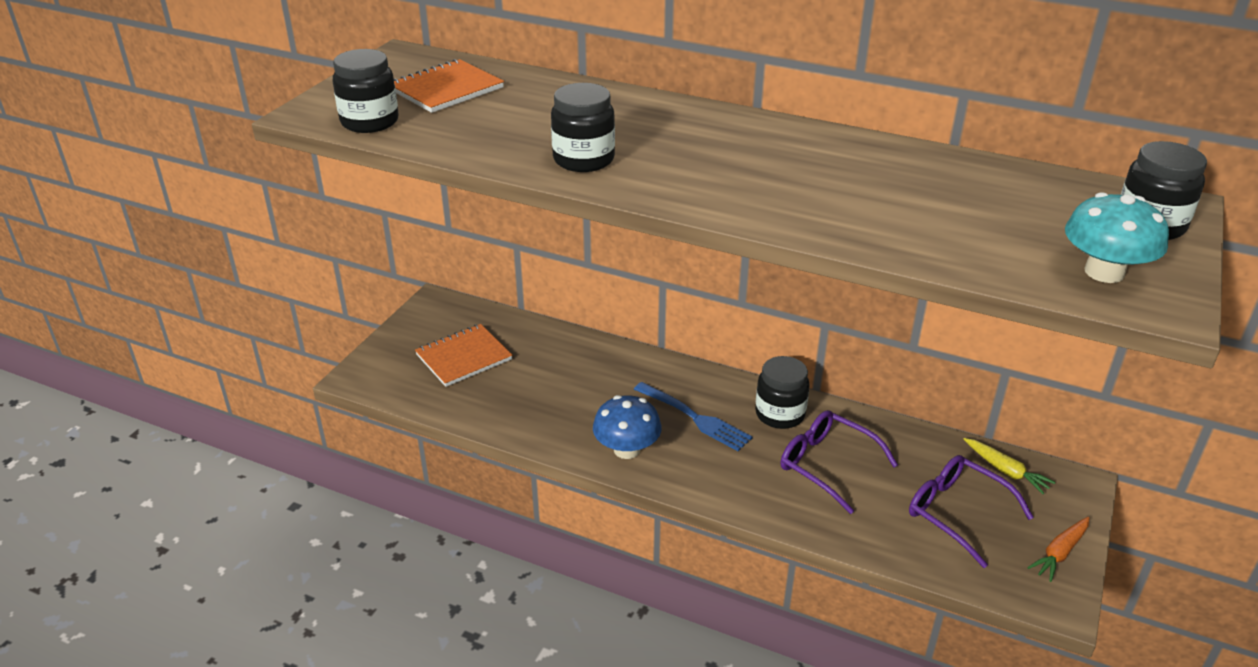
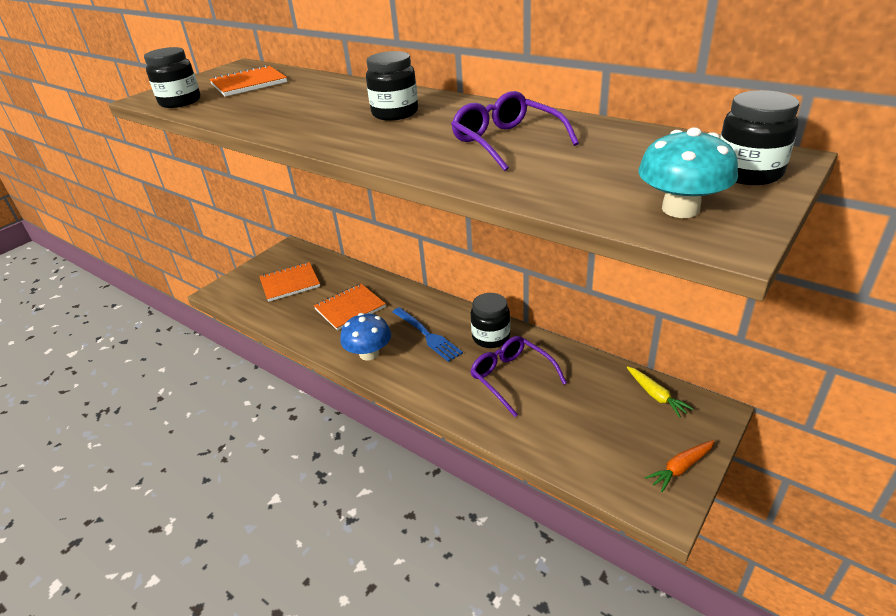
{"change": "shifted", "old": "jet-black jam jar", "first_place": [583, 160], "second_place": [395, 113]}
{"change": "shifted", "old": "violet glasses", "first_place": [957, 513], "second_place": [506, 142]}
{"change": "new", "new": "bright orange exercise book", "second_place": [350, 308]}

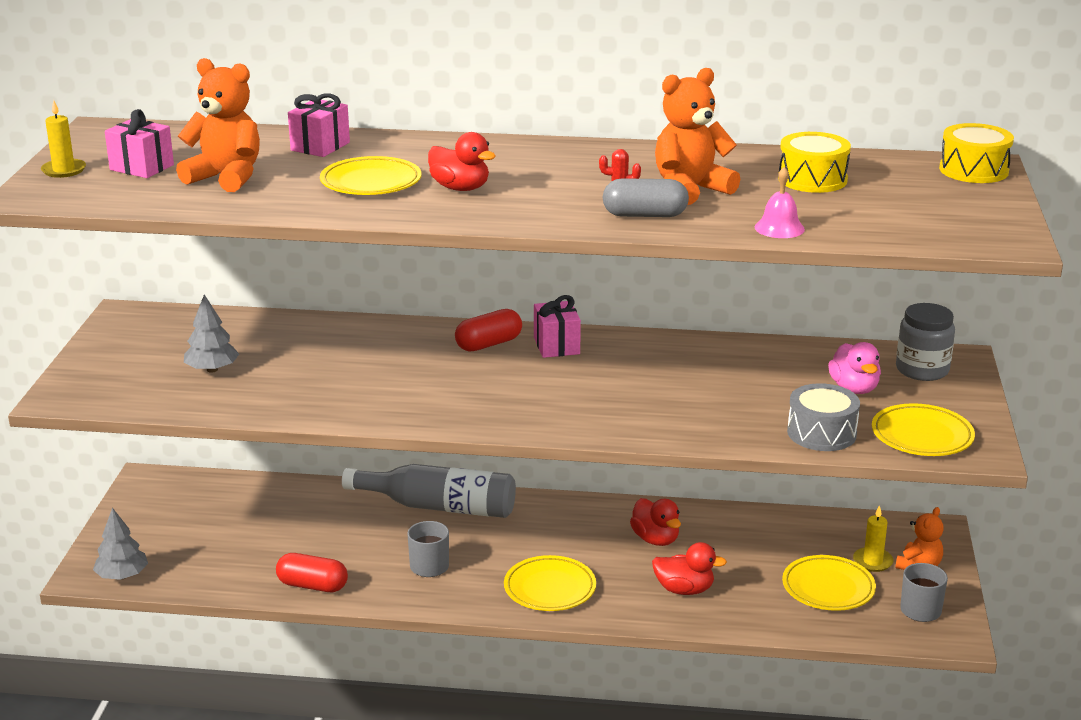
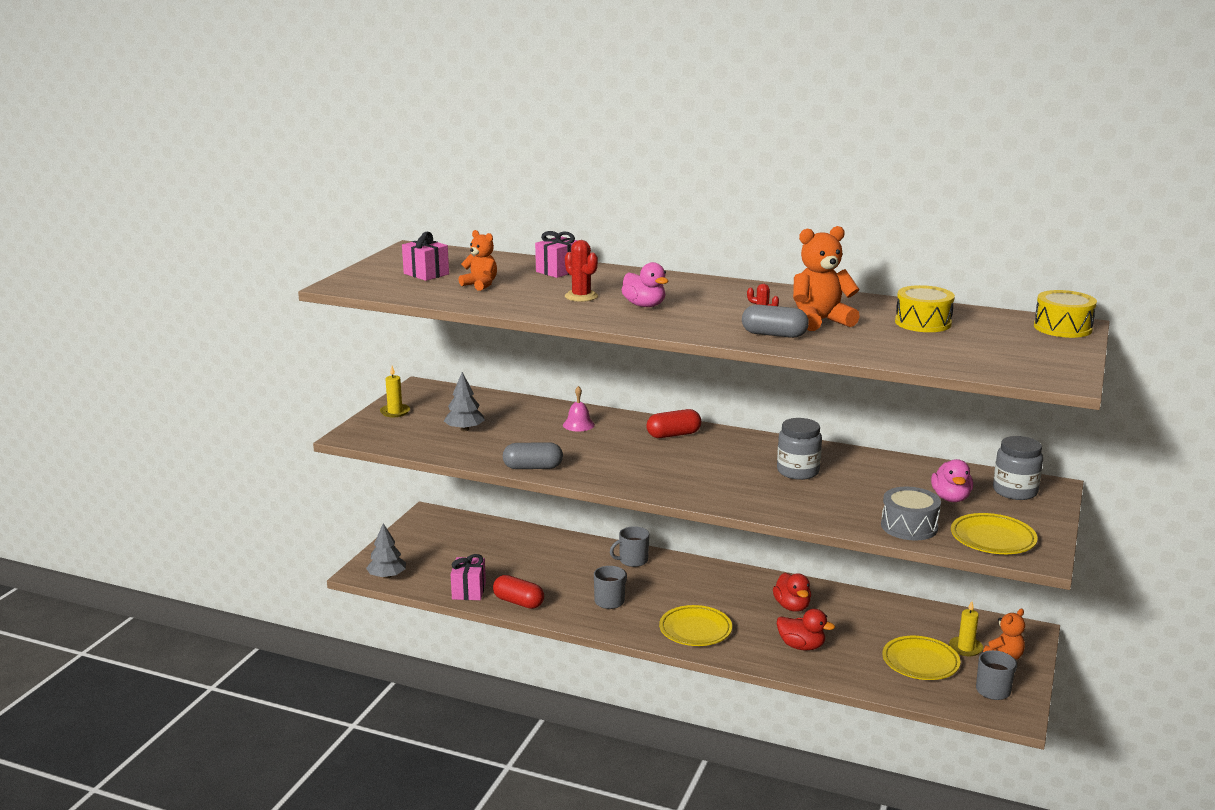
{"change": "shifted", "old": "yellow wax candle", "first_place": [64, 170], "second_place": [395, 412]}
{"change": "scaled", "old": "bright orange stuffed bear", "first_place": [226, 178], "second_place": [480, 285], "factor": 0.62}
{"change": "swapped", "old": "yellow flat dish", "new": "red cactus", "first_place": [371, 183], "second_place": [581, 296]}
{"change": "swapped", "old": "gray drink bottle", "new": "gray tea mug", "first_place": [439, 506], "second_place": [632, 560]}
{"change": "repainted", "old": "red duck", "new": "rose-pink duck", "first_place": [460, 188], "second_place": [644, 305]}
{"change": "shifted", "old": "rose-pink present", "first_place": [556, 346], "second_place": [469, 591]}
{"change": "shifted", "old": "rose-pink hand bell", "first_place": [779, 228], "second_place": [578, 424]}
{"change": "new", "new": "gray pill shape", "second_place": [533, 467]}
{"change": "new", "new": "gray jam jar", "second_place": [798, 471]}

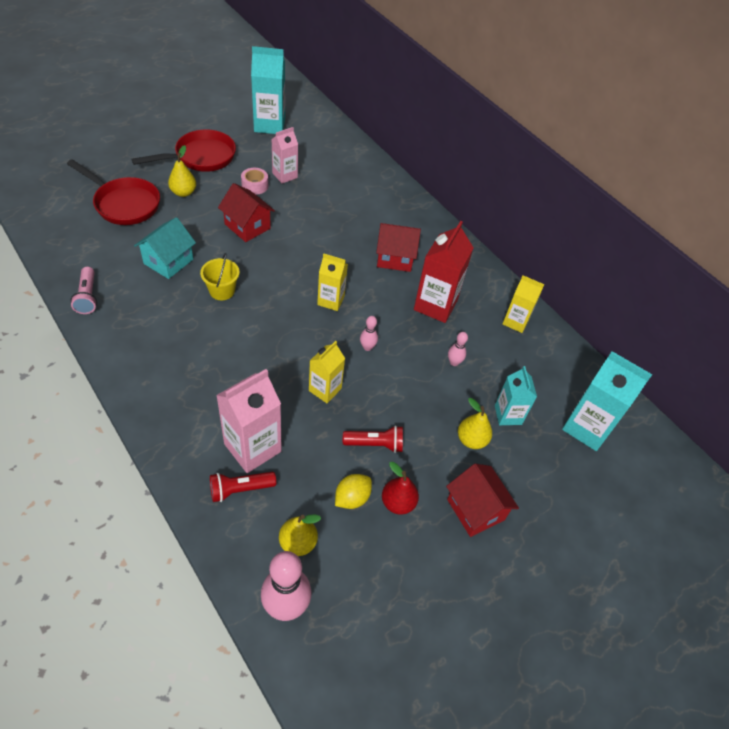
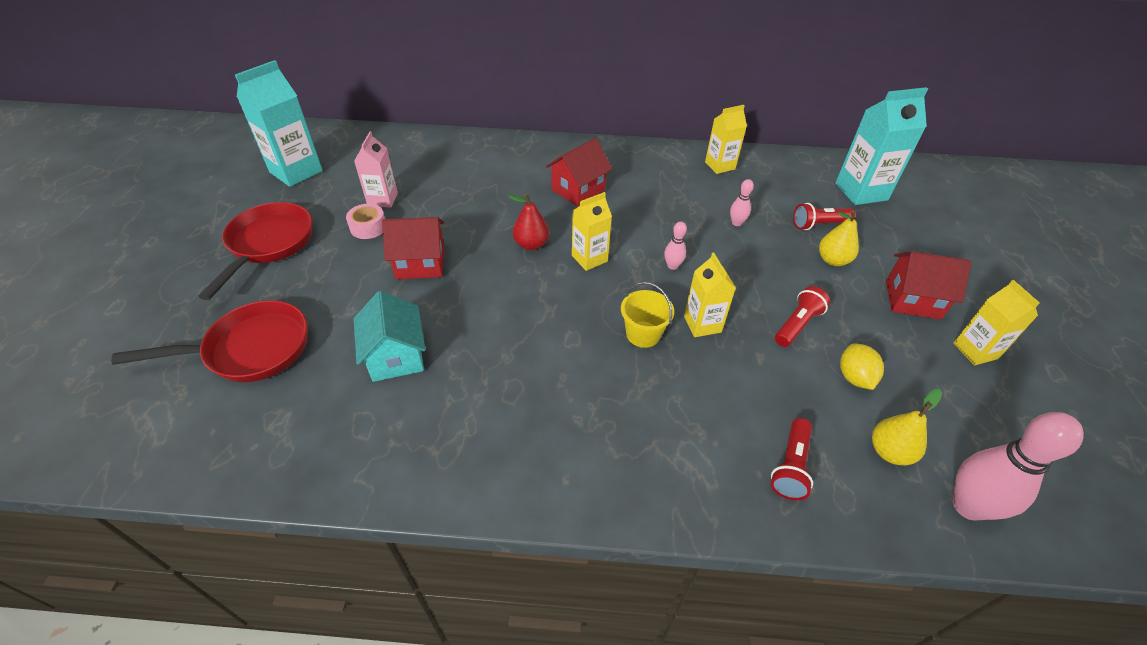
{"change": "gone", "old": "rose-pink flashlight", "first_place": [87, 297]}
{"change": "gone", "old": "yellow pear", "first_place": [183, 192]}
{"change": "shifted", "old": "yellow pail", "first_place": [222, 291], "second_place": [643, 334]}
{"change": "gone", "old": "rose-pink juice carton", "first_place": [252, 447]}
{"change": "shifted", "old": "red pear", "first_place": [398, 503], "second_place": [531, 244]}
{"change": "gone", "old": "red juice carton", "first_place": [435, 305]}
{"change": "swapped", "old": "aqua juice carton", "new": "red flashlight", "first_place": [508, 415], "second_place": [819, 225]}
{"change": "new", "new": "yellow juice carton", "second_place": [975, 351]}

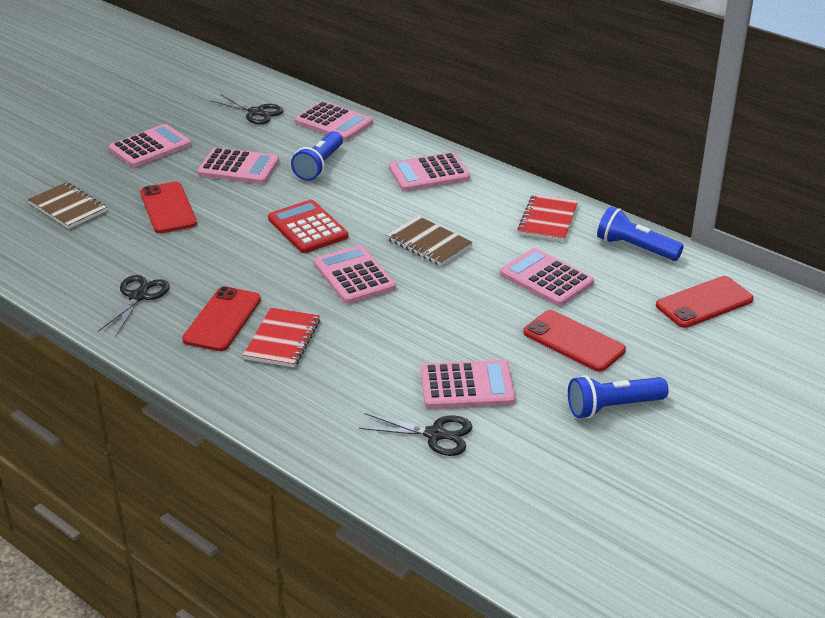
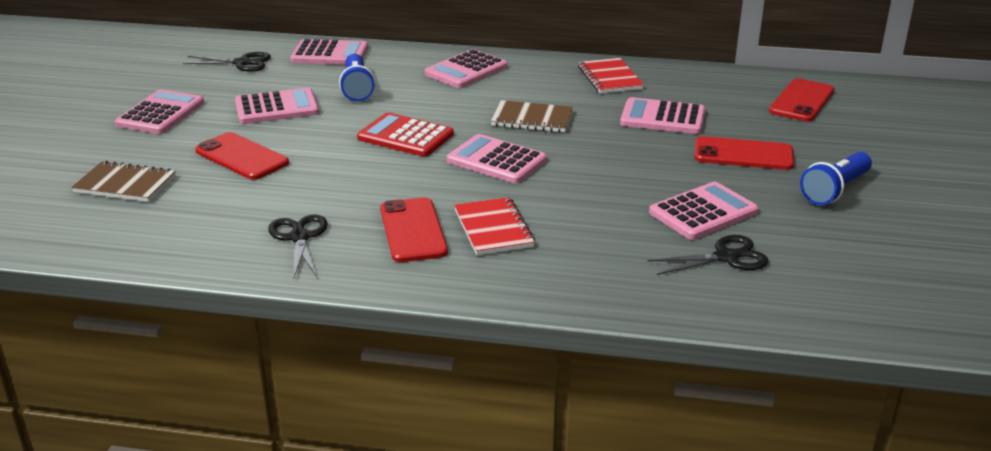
{"change": "gone", "old": "cobalt flashlight", "first_place": [635, 248]}

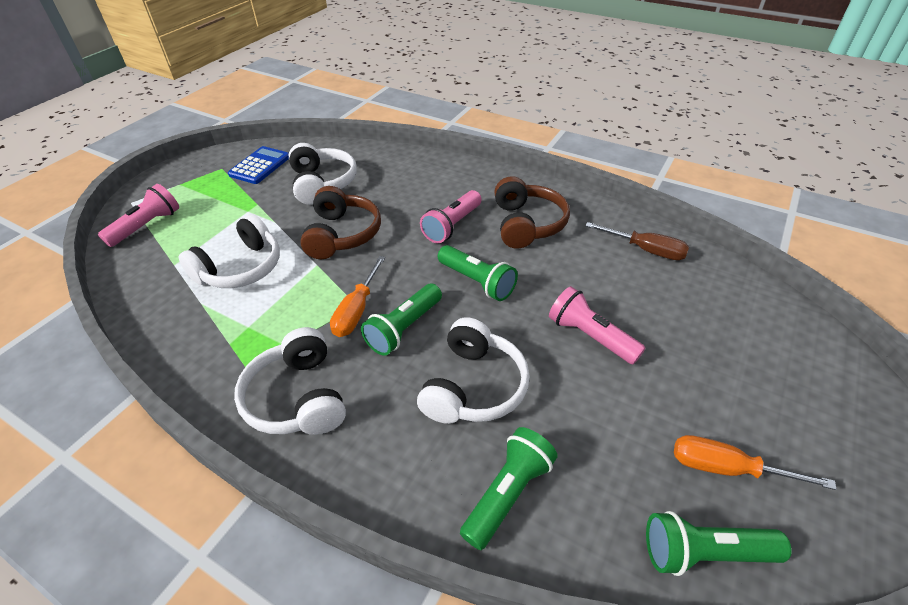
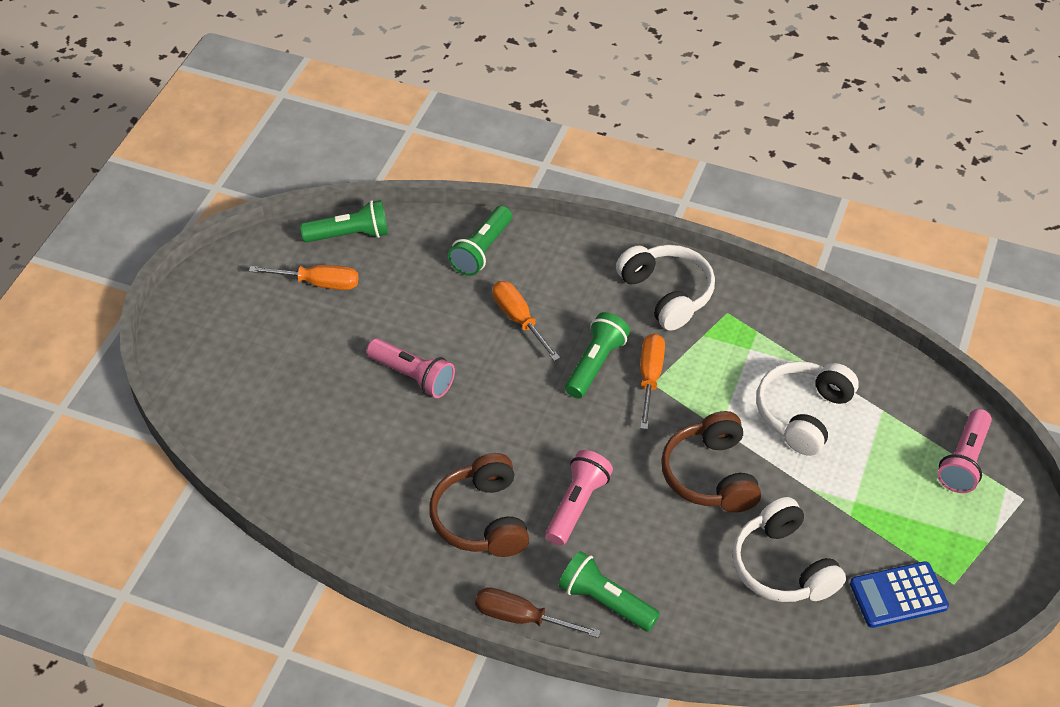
{"change": "rotated", "old": "cobalt adding machine", "first_place": [260, 166], "second_place": [898, 595], "degrees": 60}
{"change": "swapped", "old": "white headset", "new": "bright orange flat screwdriver", "first_place": [473, 386], "second_place": [518, 319]}
{"change": "shifted", "old": "emerald flashlight", "first_place": [477, 282], "second_place": [605, 601]}
{"change": "shifted", "old": "dark brown flat screwdriver", "first_place": [646, 250], "second_place": [521, 617]}

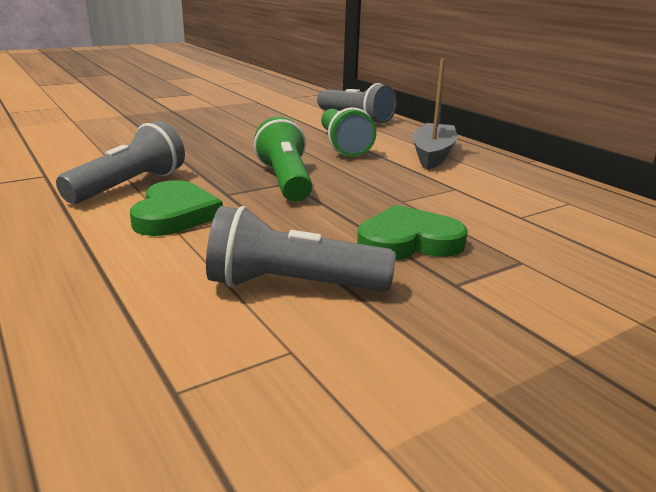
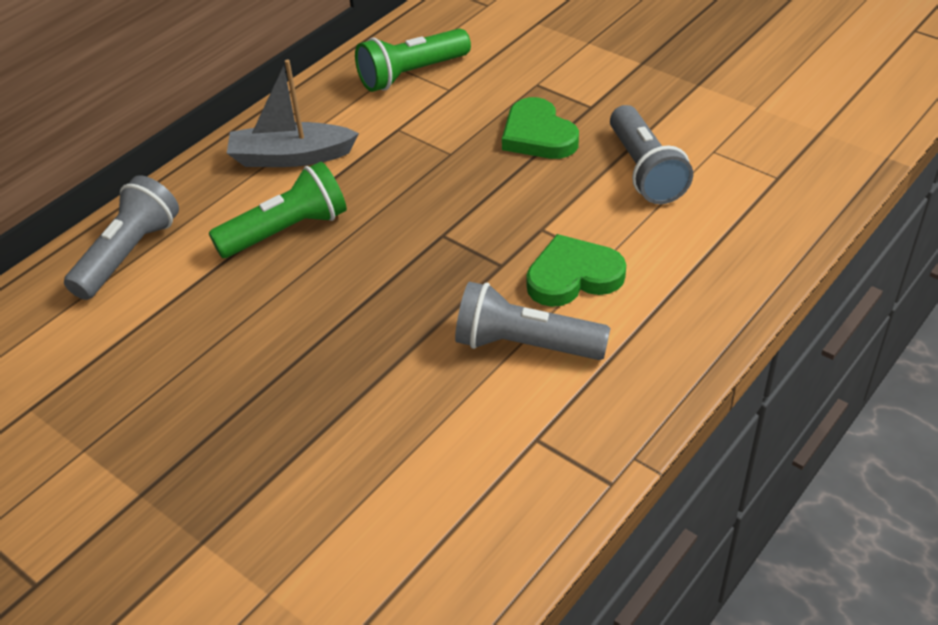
{"change": "shifted", "old": "emerald flashlight", "first_place": [285, 181], "second_place": [411, 74]}

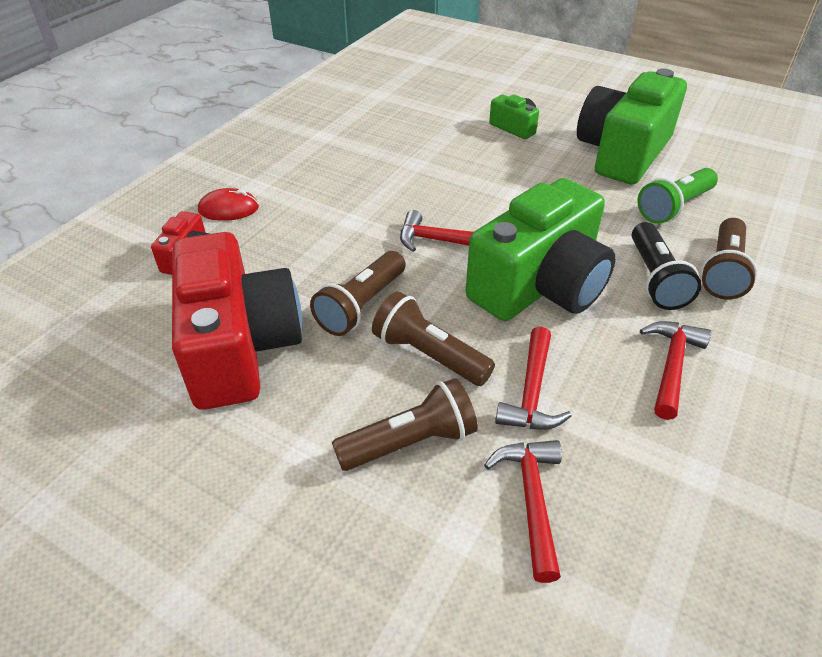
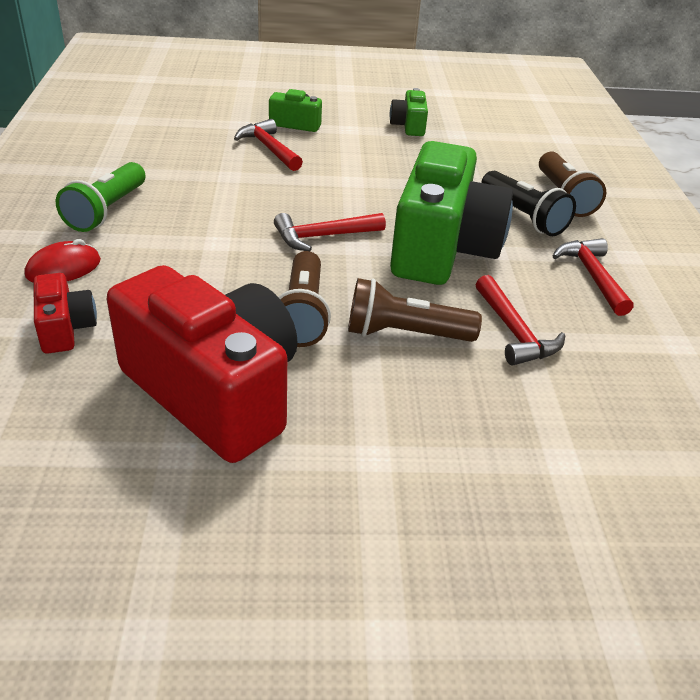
{"change": "gone", "old": "dark brown flashlight", "first_place": [410, 442]}
{"change": "shifted", "old": "red hammer", "first_place": [531, 500], "second_place": [269, 148]}
{"change": "scaled", "old": "emerald camera", "first_place": [622, 153], "second_place": [409, 126], "factor": 0.45}
{"change": "shifted", "old": "emerald flashlight", "first_place": [674, 207], "second_place": [106, 211]}

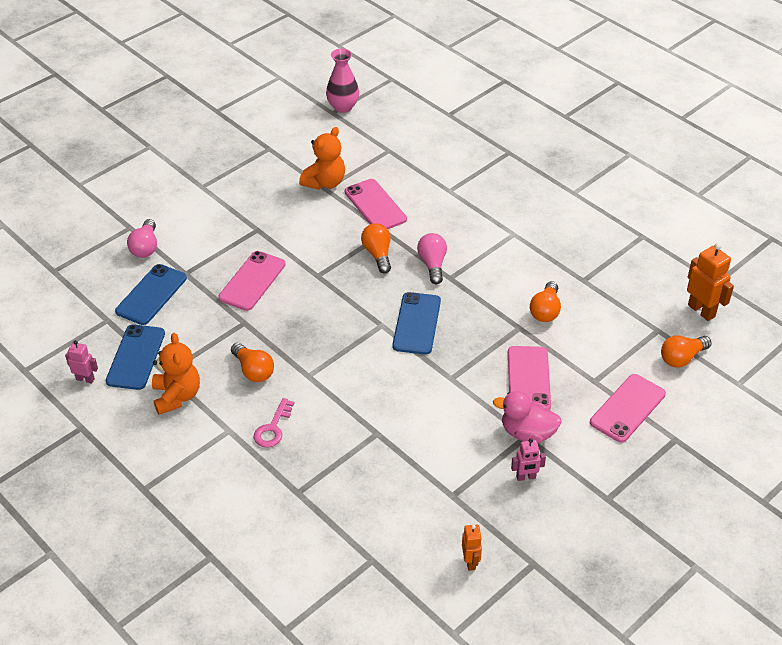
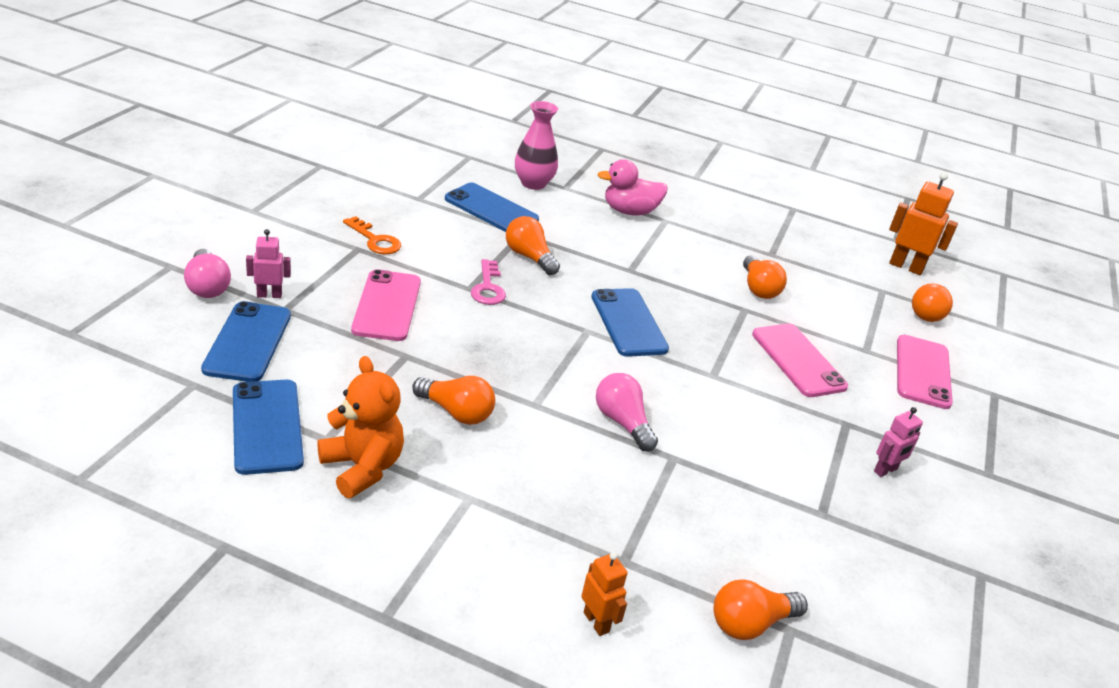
{"change": "shifted", "old": "rose-pink robot", "first_place": [85, 379], "second_place": [269, 295]}
{"change": "shifted", "old": "rose-pink key", "first_place": [273, 428], "second_place": [488, 287]}
{"change": "gone", "old": "bright orange stuffed bear", "first_place": [325, 182]}
{"change": "shifted", "old": "rose-pink flower vase", "first_place": [343, 107], "second_place": [533, 183]}
{"change": "repainted", "old": "rose-pink smartphone", "new": "cobalt smartphone", "first_place": [375, 205], "second_place": [491, 209]}
{"change": "shifted", "old": "rose-pink lightbulb", "first_place": [432, 264], "second_place": [622, 422]}
{"change": "shifted", "old": "bright orange robot", "first_place": [470, 562], "second_place": [596, 622]}
{"change": "shifted", "old": "rose-pink duck", "first_place": [527, 433], "second_place": [629, 211]}
{"change": "new", "new": "bright orange key", "second_place": [375, 240]}
{"change": "new", "new": "bright orange lightbulb", "second_place": [750, 623]}

